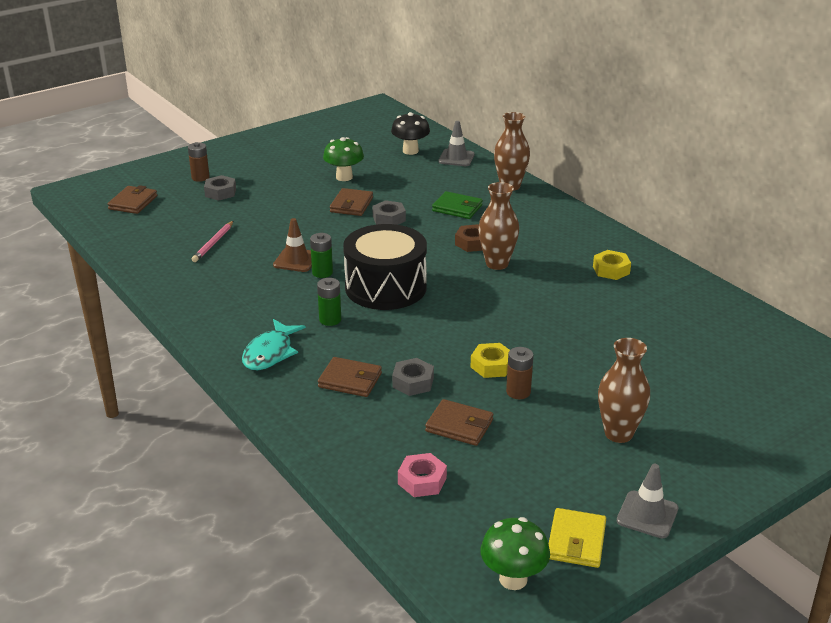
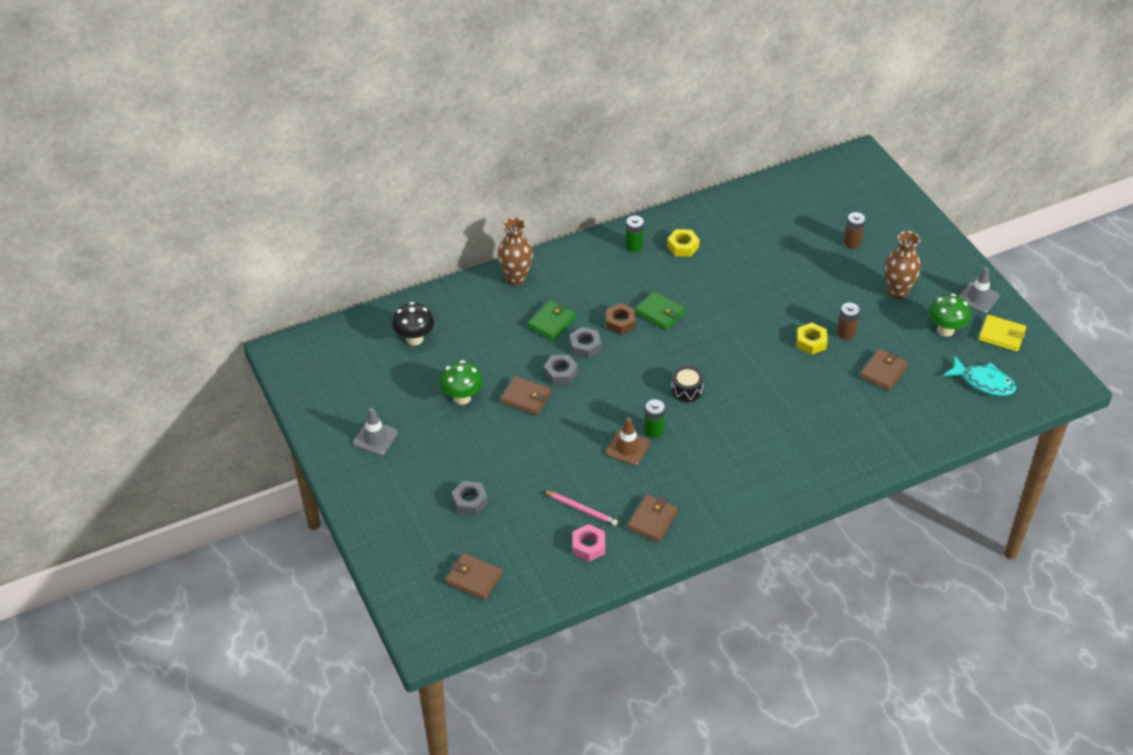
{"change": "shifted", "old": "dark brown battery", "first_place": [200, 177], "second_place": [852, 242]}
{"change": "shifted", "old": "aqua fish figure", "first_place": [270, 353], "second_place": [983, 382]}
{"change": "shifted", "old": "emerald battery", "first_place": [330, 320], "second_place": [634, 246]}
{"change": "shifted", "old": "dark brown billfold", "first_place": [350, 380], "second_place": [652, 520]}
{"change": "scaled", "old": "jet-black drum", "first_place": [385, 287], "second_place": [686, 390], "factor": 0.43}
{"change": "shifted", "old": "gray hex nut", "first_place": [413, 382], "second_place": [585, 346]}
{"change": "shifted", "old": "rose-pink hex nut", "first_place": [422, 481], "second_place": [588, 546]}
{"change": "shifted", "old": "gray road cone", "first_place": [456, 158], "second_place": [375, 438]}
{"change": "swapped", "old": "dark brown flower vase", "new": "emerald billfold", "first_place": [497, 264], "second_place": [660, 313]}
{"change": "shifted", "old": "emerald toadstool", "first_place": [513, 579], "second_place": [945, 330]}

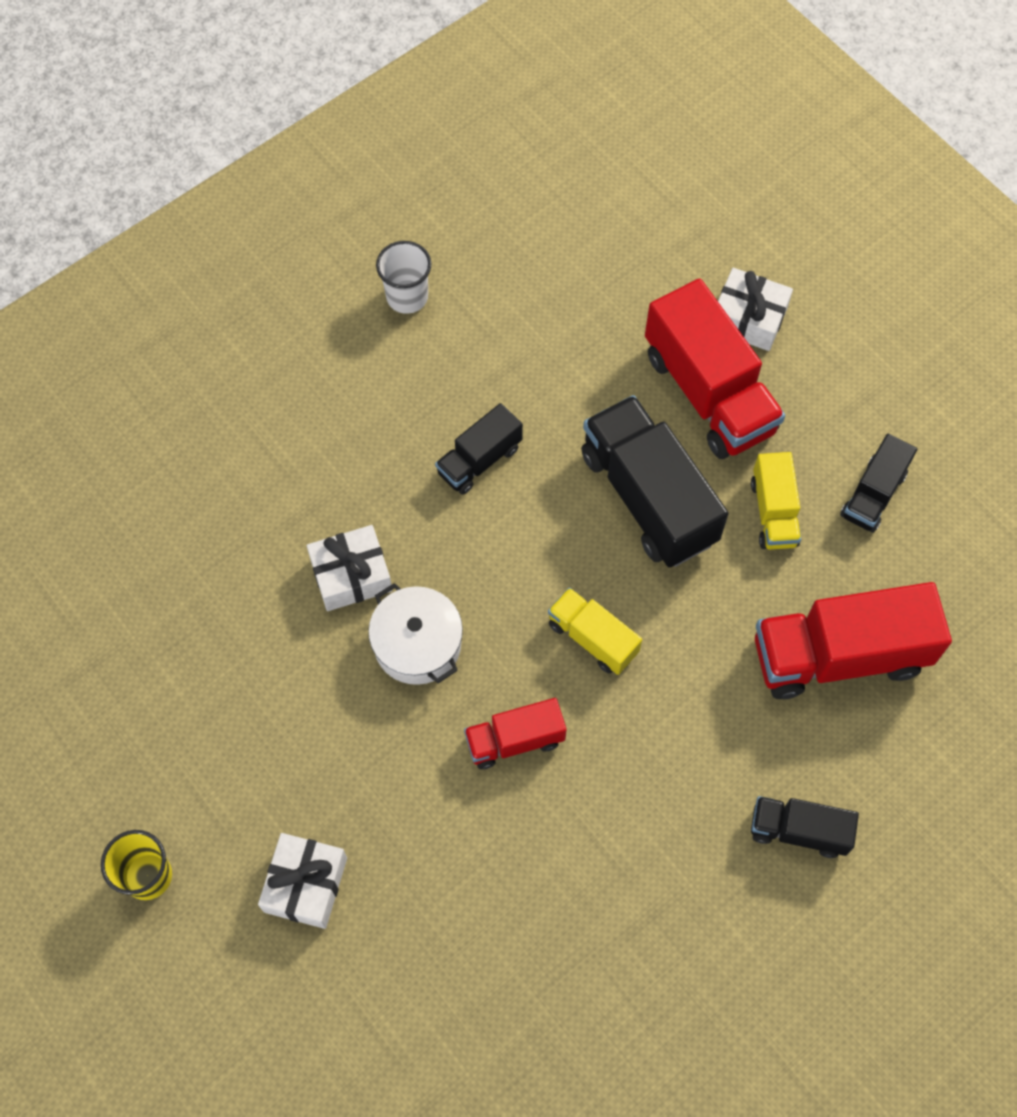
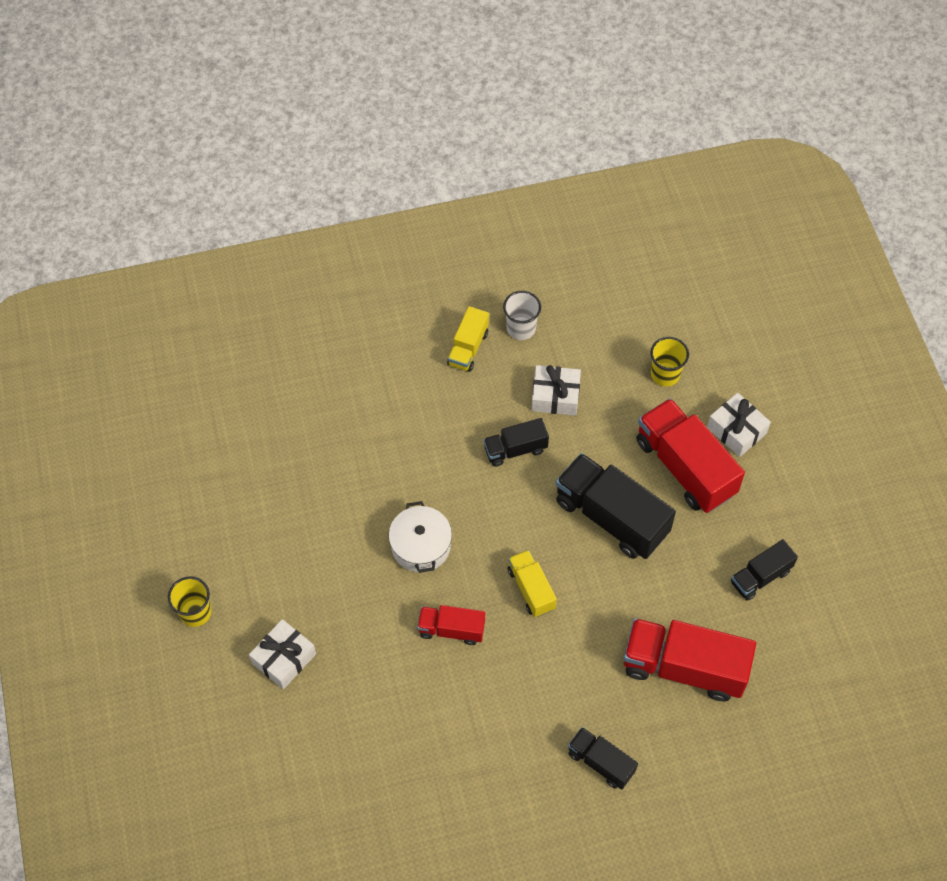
{"change": "shifted", "old": "white present", "first_place": [351, 575], "second_place": [555, 396]}
{"change": "rotated", "old": "jet-black truck", "first_place": [648, 497], "second_place": [611, 517], "degrees": -45}
{"change": "rotated", "old": "red truck", "first_place": [708, 393], "second_place": [685, 467], "degrees": 150}
{"change": "shifted", "old": "yellow truck", "first_place": [773, 512], "second_place": [468, 348]}
{"change": "new", "new": "yellow tumbler", "second_place": [665, 374]}

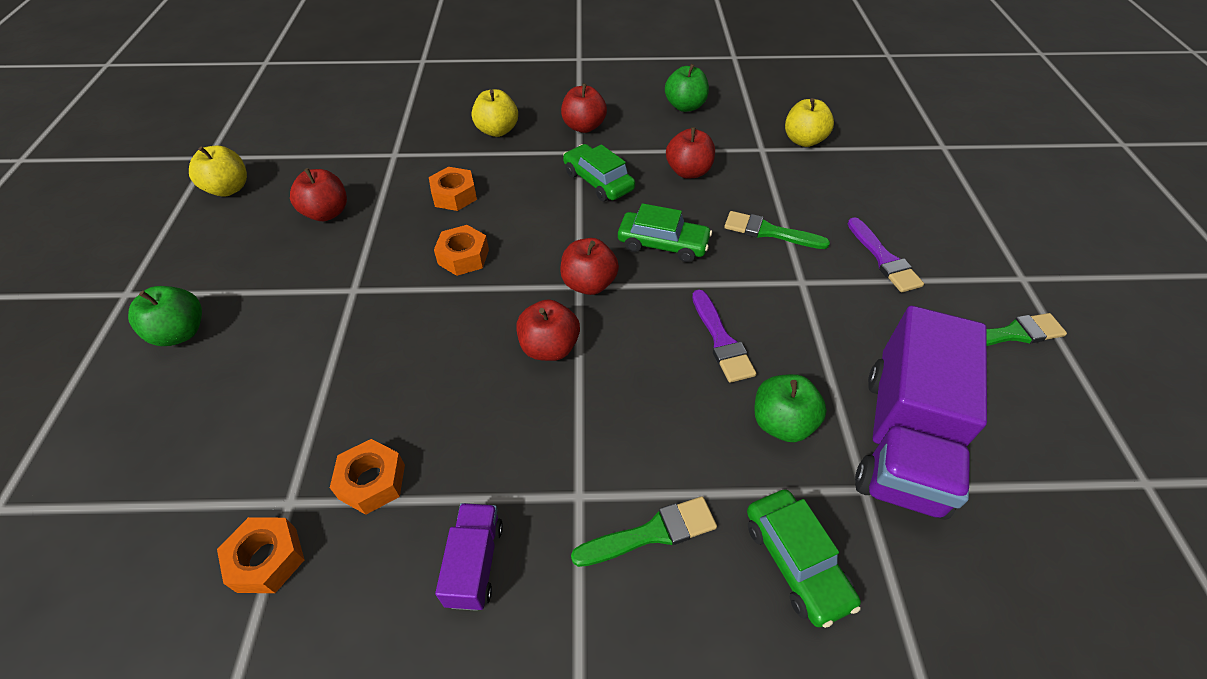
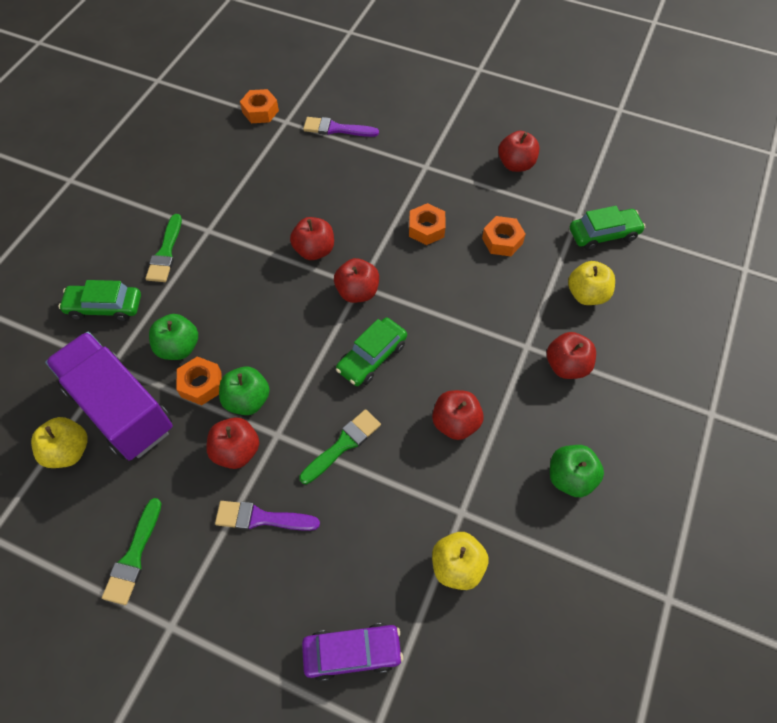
{"change": "shifted", "old": "emerald apple", "first_place": [180, 333], "second_place": [247, 400]}
{"change": "shifted", "old": "yellow apple", "first_place": [229, 189], "second_place": [68, 451]}
{"change": "shifted", "old": "bright orange hex nut", "first_place": [372, 482], "second_place": [201, 384]}
{"change": "gone", "old": "violet truck", "first_place": [475, 563]}
{"change": "shifted", "old": "emerald toy car", "first_place": [598, 181], "second_place": [603, 234]}
{"change": "shifted", "old": "violet paint brush", "first_place": [721, 340], "second_place": [336, 129]}
{"change": "new", "new": "red apple", "second_place": [236, 451]}
{"change": "new", "new": "violet toy car", "second_place": [352, 652]}

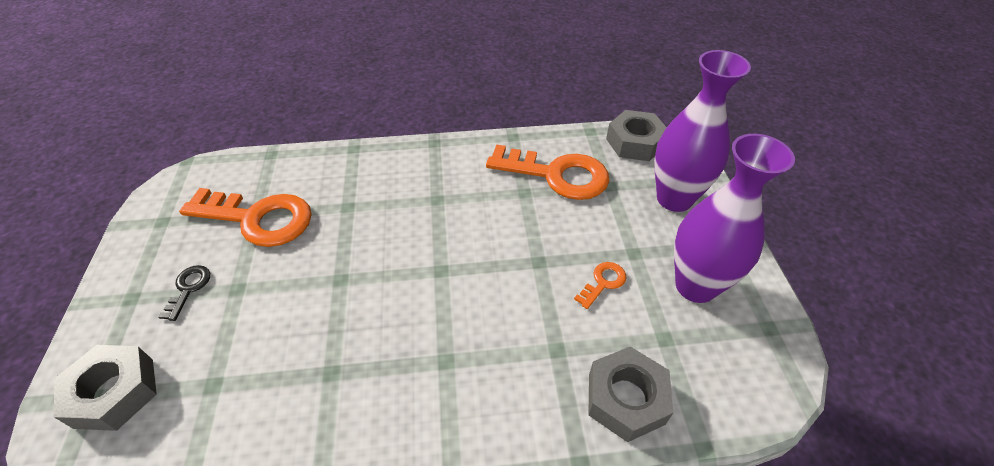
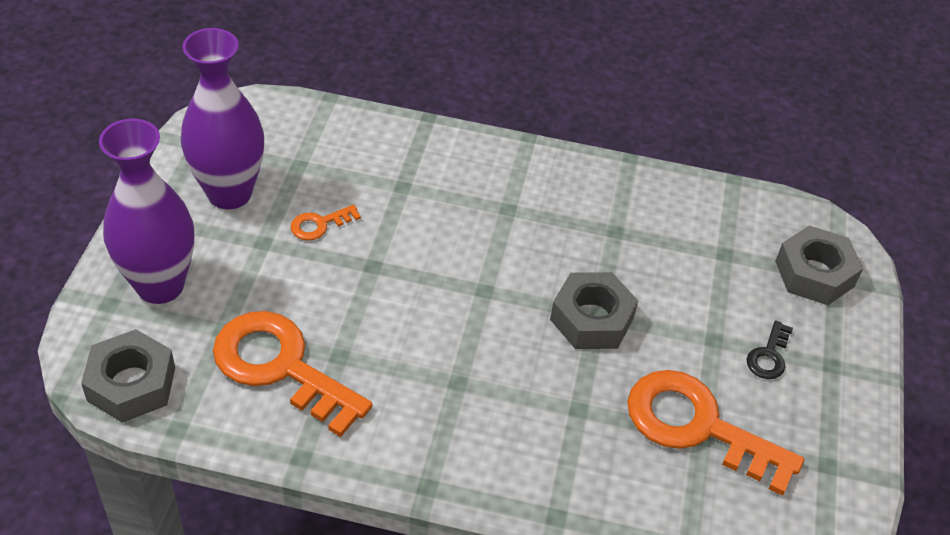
{"change": "shifted", "old": "gray hex nut", "first_place": [626, 399], "second_place": [591, 319]}

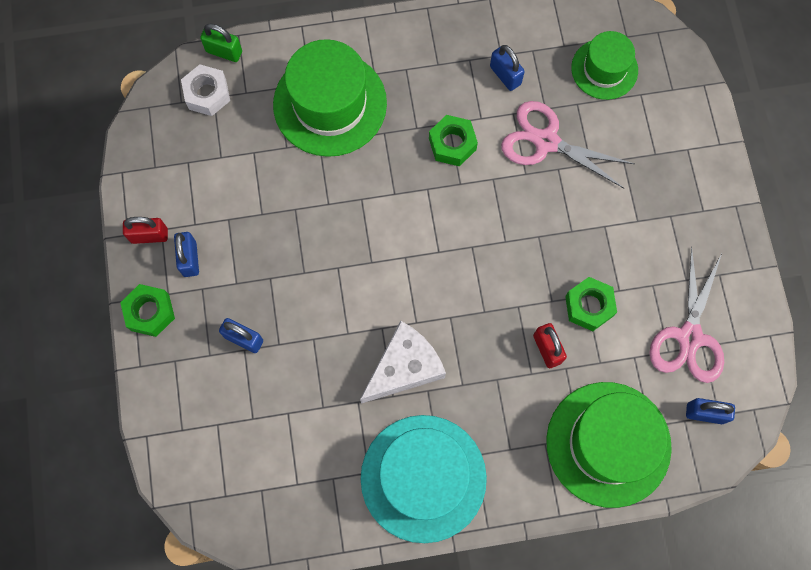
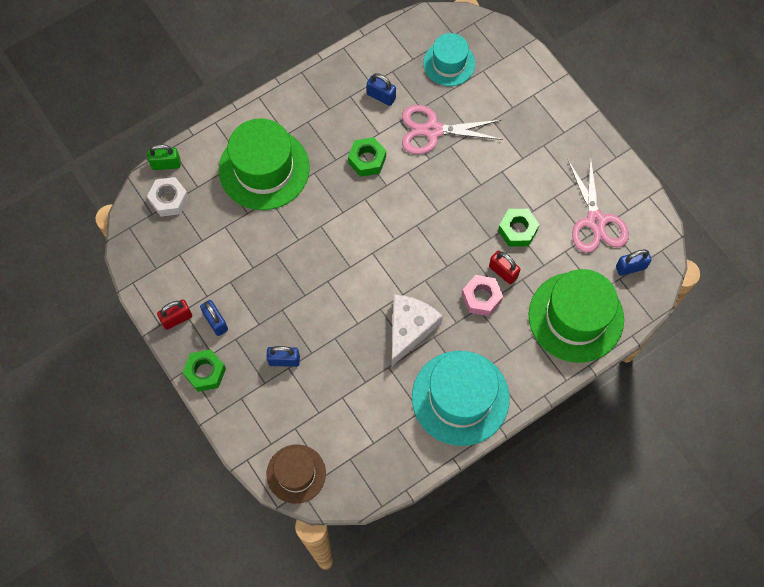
{"change": "repainted", "old": "emerald tall hat", "new": "aqua tall hat", "first_place": [604, 69], "second_place": [449, 63]}
{"change": "new", "new": "dark brown tall hat", "second_place": [296, 473]}
{"change": "new", "new": "rose-pink hex nut", "second_place": [481, 298]}

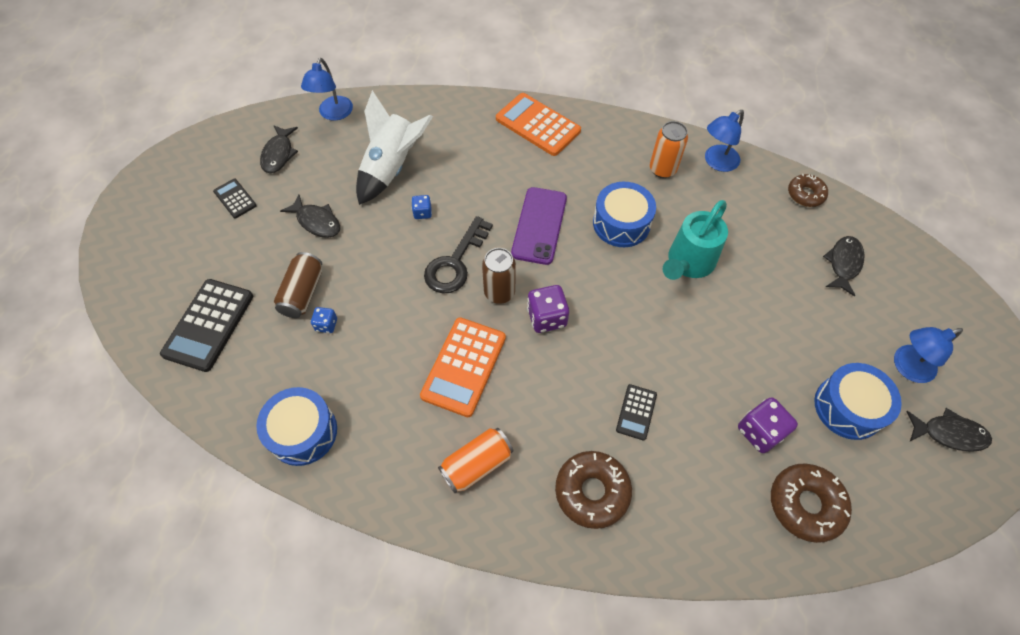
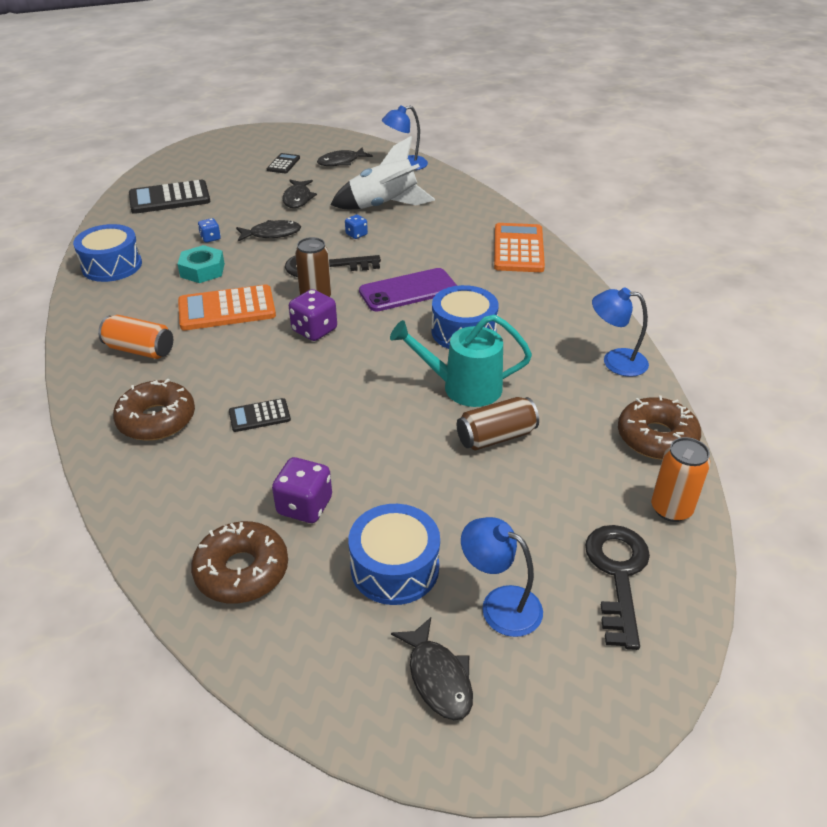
{"change": "shifted", "old": "dark brown tin", "first_place": [303, 293], "second_place": [496, 437]}
{"change": "shifted", "old": "bright orange tin", "first_place": [662, 169], "second_place": [671, 509]}
{"change": "scaled", "old": "dark brown donut", "first_place": [805, 194], "second_place": [656, 437], "factor": 1.55}
{"change": "shifted", "old": "jet-black fish figure", "first_place": [843, 264], "second_place": [272, 234]}
{"change": "new", "new": "aqua hex nut", "second_place": [202, 270]}
{"change": "new", "new": "jet-black key", "second_place": [617, 574]}

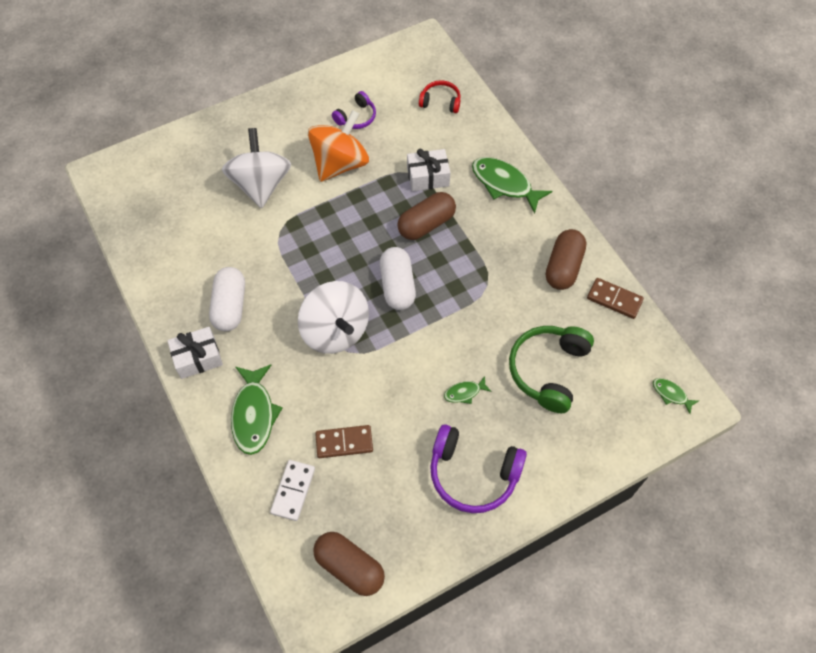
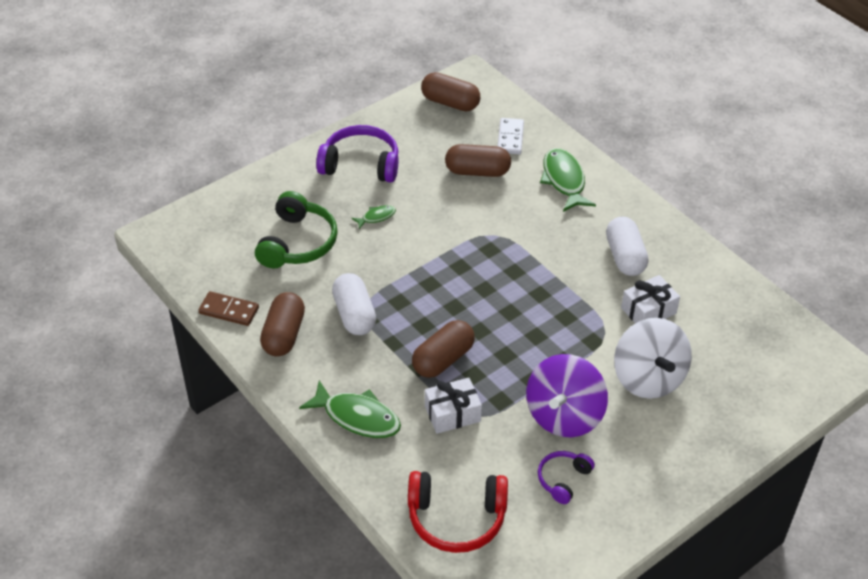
{"change": "shifted", "old": "white present", "first_place": [198, 358], "second_place": [648, 310]}
{"change": "gone", "old": "white spinning top", "first_place": [335, 331]}
{"change": "repainted", "old": "bright orange spinning top", "new": "violet spinning top", "first_place": [340, 163], "second_place": [564, 415]}
{"change": "swapped", "old": "dark brown domino", "new": "dark brown pill shape", "first_place": [344, 442], "second_place": [477, 171]}
{"change": "shifted", "old": "white pill shape", "first_place": [397, 286], "second_place": [354, 315]}
{"change": "scaled", "old": "red headset", "first_place": [440, 102], "second_place": [456, 518], "factor": 1.78}
{"change": "gone", "old": "emerald fish figure", "first_place": [671, 394]}

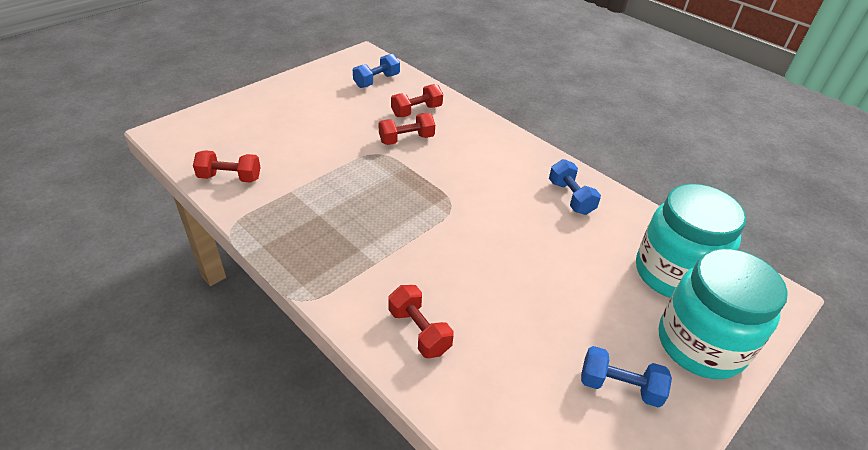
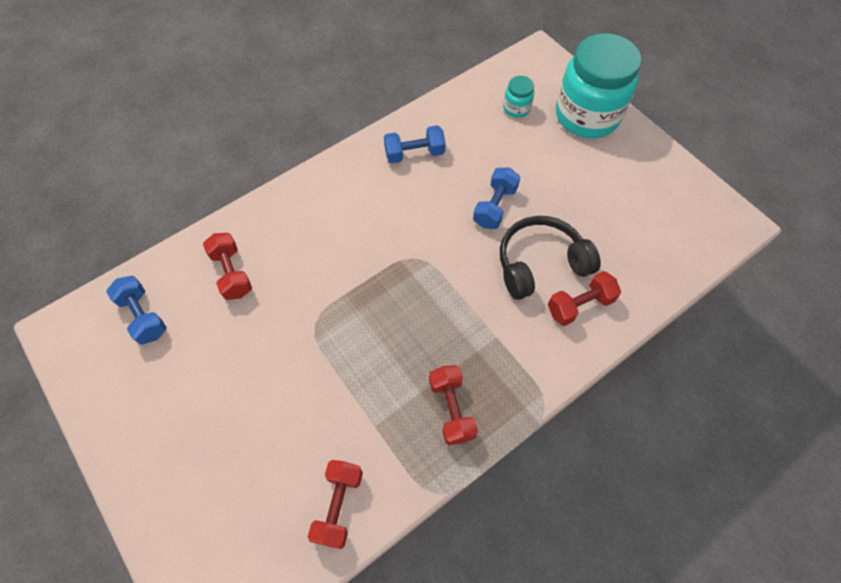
{"change": "shifted", "old": "red free weight", "first_place": [406, 139], "second_place": [451, 409]}
{"change": "shifted", "old": "cobalt free weight", "first_place": [619, 386], "second_place": [494, 206]}
{"change": "scaled", "old": "aqua jam jar", "first_place": [673, 274], "second_place": [516, 108], "factor": 0.42}
{"change": "new", "new": "jet-black headset", "second_place": [540, 263]}

